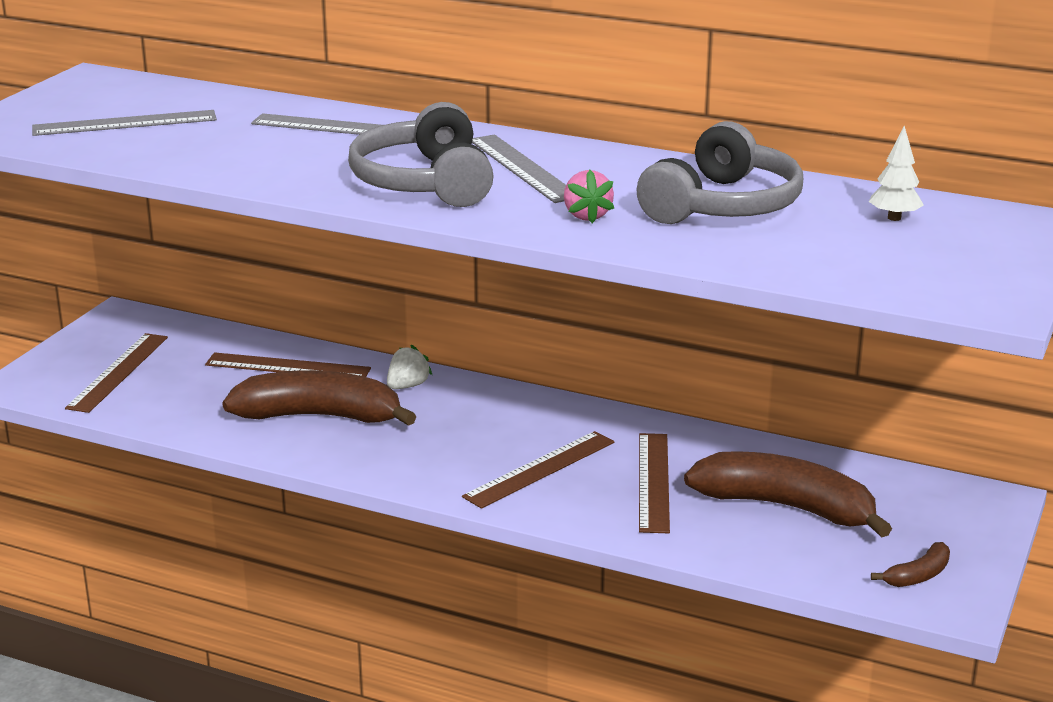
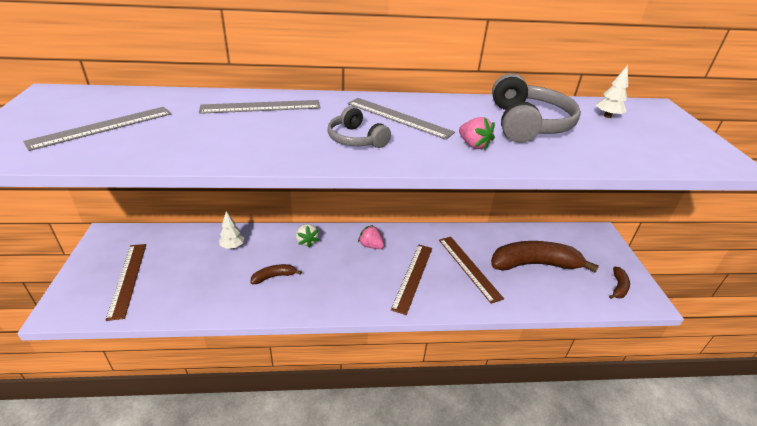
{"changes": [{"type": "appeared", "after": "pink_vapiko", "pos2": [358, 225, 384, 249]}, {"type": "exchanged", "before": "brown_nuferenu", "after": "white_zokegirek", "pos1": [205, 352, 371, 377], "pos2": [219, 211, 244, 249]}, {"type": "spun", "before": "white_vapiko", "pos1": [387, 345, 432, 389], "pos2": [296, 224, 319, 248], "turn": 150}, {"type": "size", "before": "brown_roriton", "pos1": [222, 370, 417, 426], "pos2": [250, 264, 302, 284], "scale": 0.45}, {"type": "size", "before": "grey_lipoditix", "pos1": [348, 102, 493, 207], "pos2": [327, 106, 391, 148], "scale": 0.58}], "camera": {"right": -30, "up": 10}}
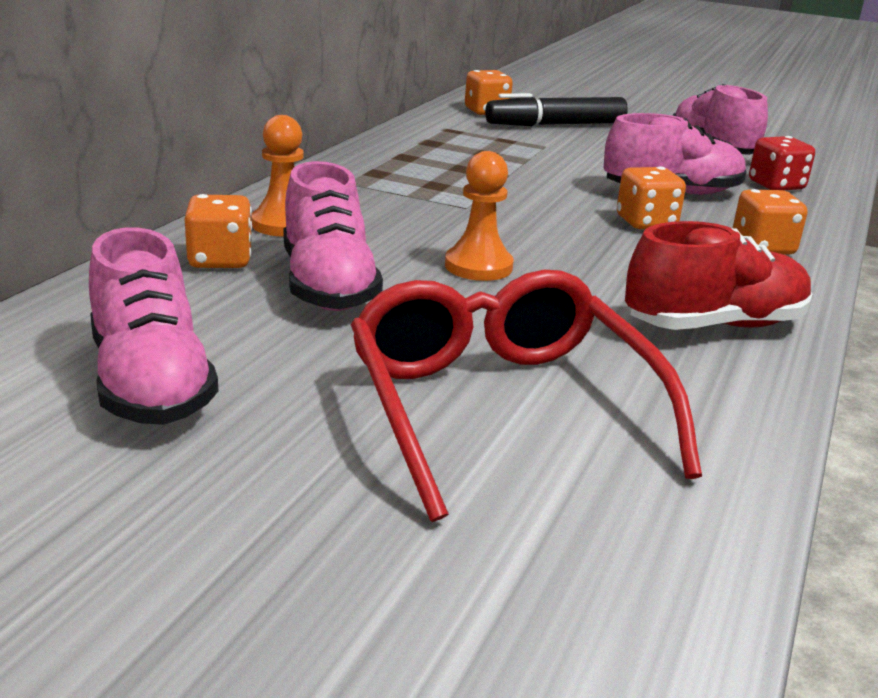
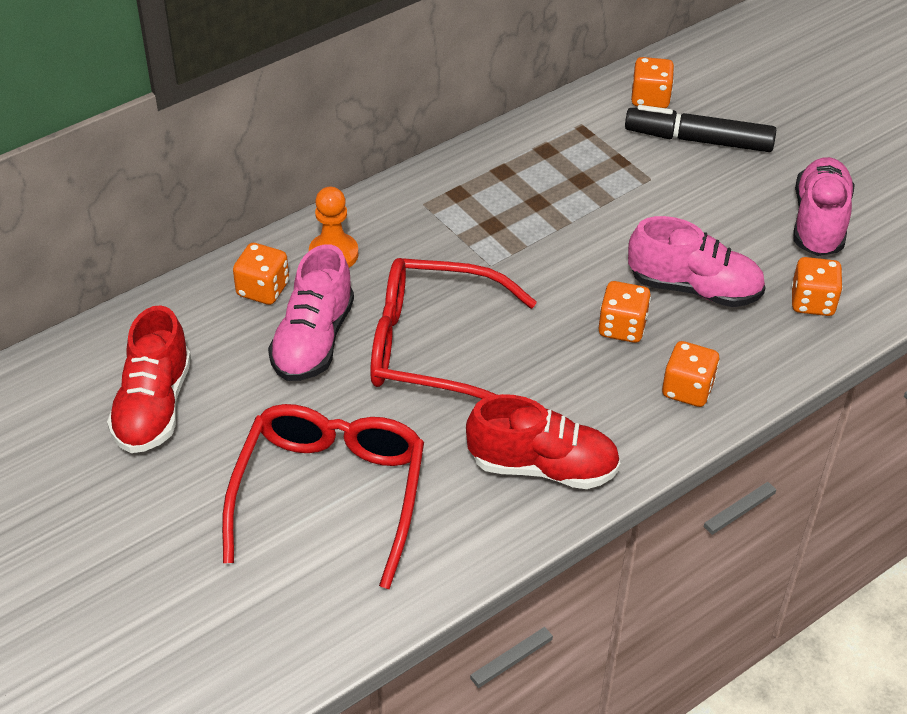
{"changes": [{"type": "exchanged", "before": "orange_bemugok", "after": "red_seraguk", "pos1": [445, 151, 514, 281], "pos2": [370, 258, 537, 399]}, {"type": "colour", "before": "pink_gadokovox", "after": "red_gadokovox", "pos1": [89, 227, 218, 425], "pos2": [107, 305, 191, 453]}, {"type": "colour", "before": "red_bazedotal", "after": "orange_bazedotal", "pos1": [749, 136, 815, 190], "pos2": [791, 257, 843, 316]}], "camera": {"right": 30, "up": 20}}
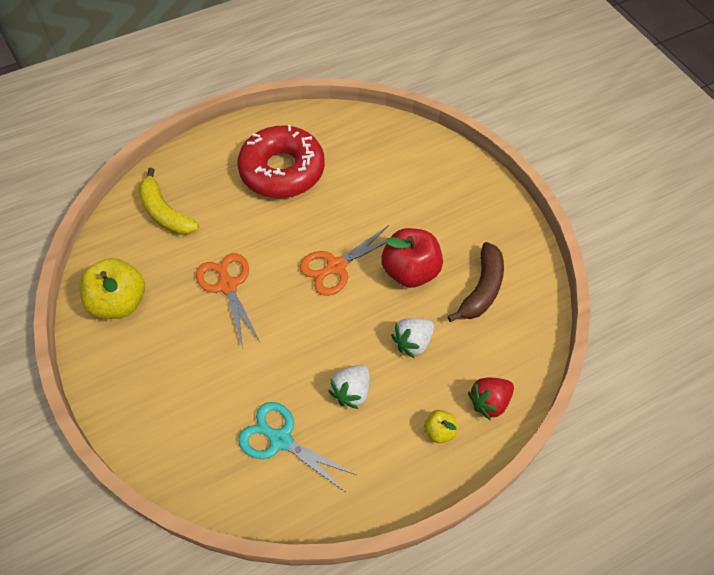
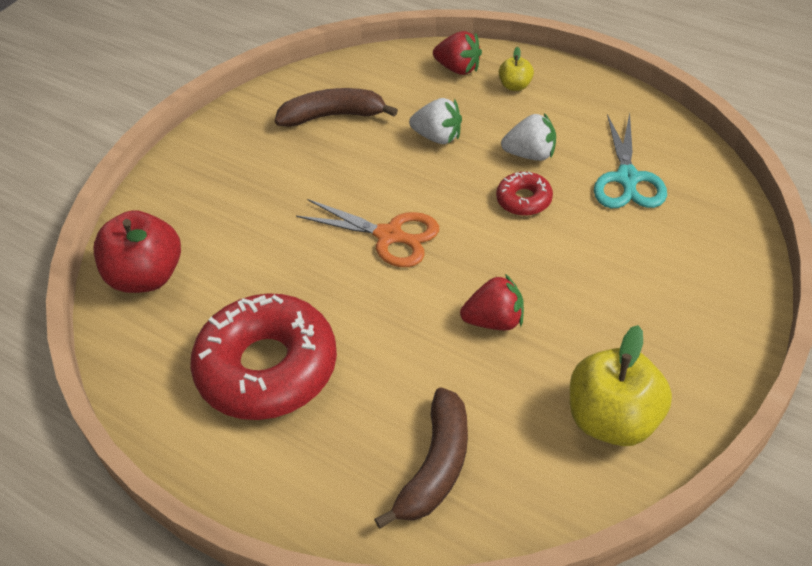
{"changes": [{"type": "appeared", "after": "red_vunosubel", "pos2": [496, 172, 553, 216]}, {"type": "relocated", "before": "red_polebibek", "pos1": [381, 228, 443, 288], "pos2": [94, 210, 181, 293]}, {"type": "exchanged", "before": "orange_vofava", "after": "red_vapiko", "pos1": [196, 253, 260, 349], "pos2": [460, 274, 524, 331]}, {"type": "colour", "before": "yellow_roriton", "after": "brown_roriton", "pos1": [138, 168, 199, 235], "pos2": [374, 387, 468, 529]}], "camera": {"right": -115, "up": -10}}
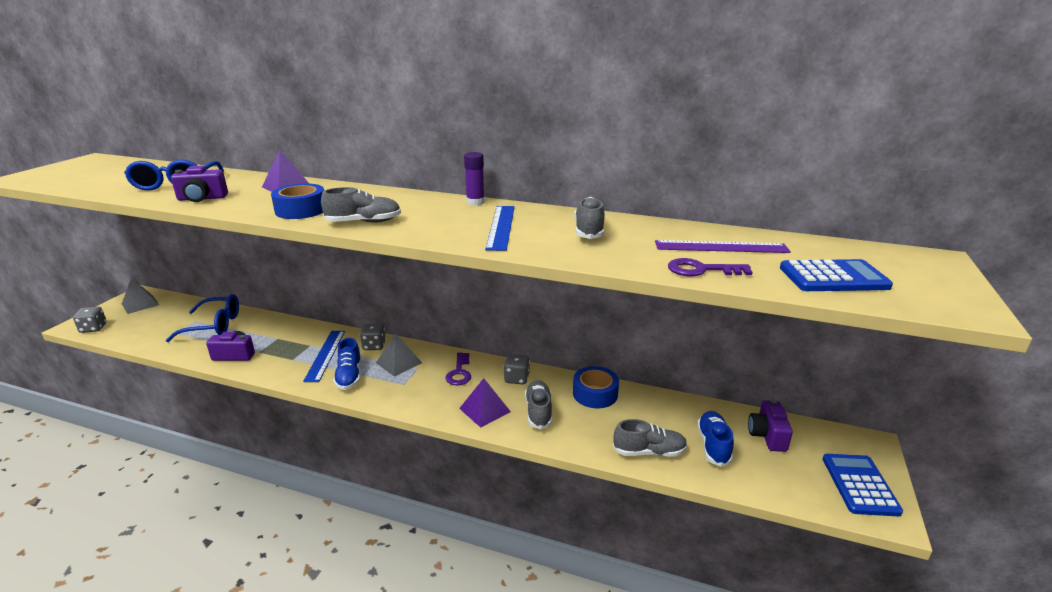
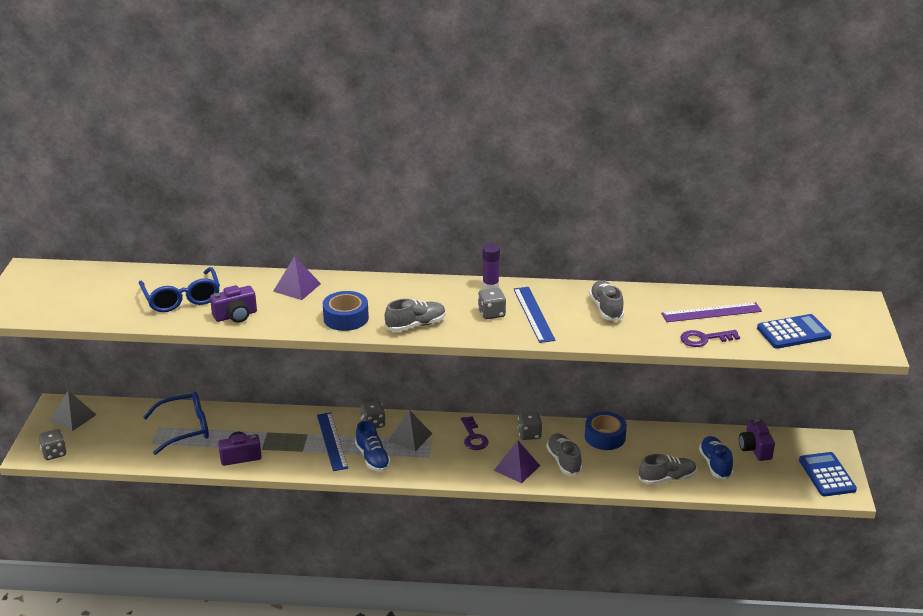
{"changes": [{"type": "appeared", "after": "grey_bazedotal", "pos2": [478, 288, 506, 319]}], "camera": {"right": -15, "up": 5}}
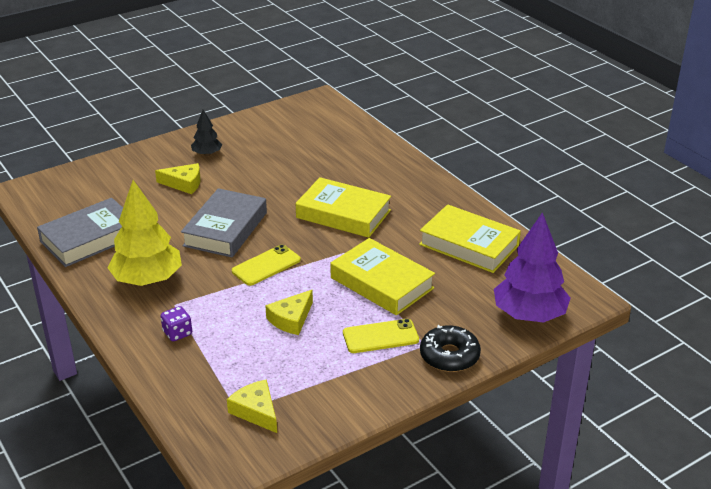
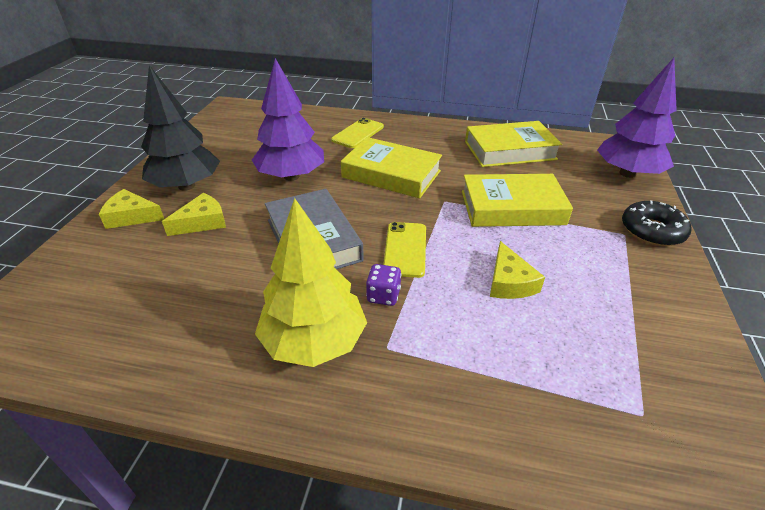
{"changes": [{"type": "missing", "before": "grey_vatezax", "pos1": [37, 198, 123, 267]}, {"type": "appeared", "after": "purple_zokegirek", "pos2": [252, 58, 324, 181]}, {"type": "relocated", "before": "purple_bazedotal", "pos1": [161, 306, 192, 341], "pos2": [366, 264, 401, 306]}, {"type": "relocated", "before": "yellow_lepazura", "pos1": [227, 379, 277, 433], "pos2": [99, 189, 164, 229]}, {"type": "relocated", "before": "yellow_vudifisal", "pos1": [343, 319, 419, 353], "pos2": [331, 118, 384, 148]}, {"type": "spun", "before": "yellow_vatezax", "pos1": [295, 177, 391, 238], "pos2": [341, 137, 442, 198], "turn": 45}, {"type": "size", "before": "black_zokegirek", "pos1": [191, 110, 222, 156], "pos2": [141, 65, 220, 191], "scale": 1.96}], "camera": {"right": -45, "up": 5}}
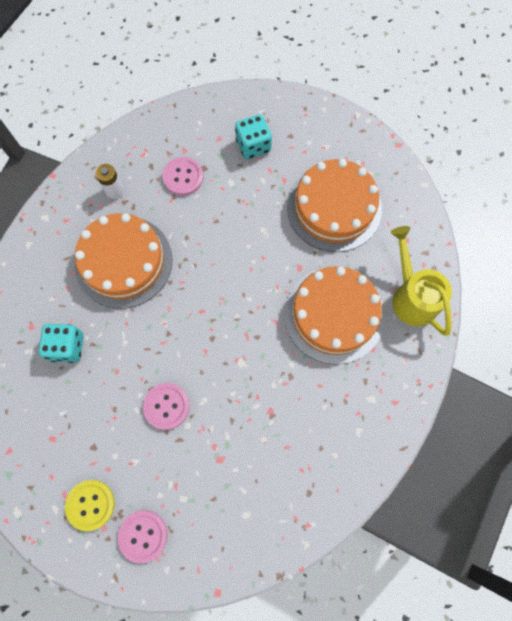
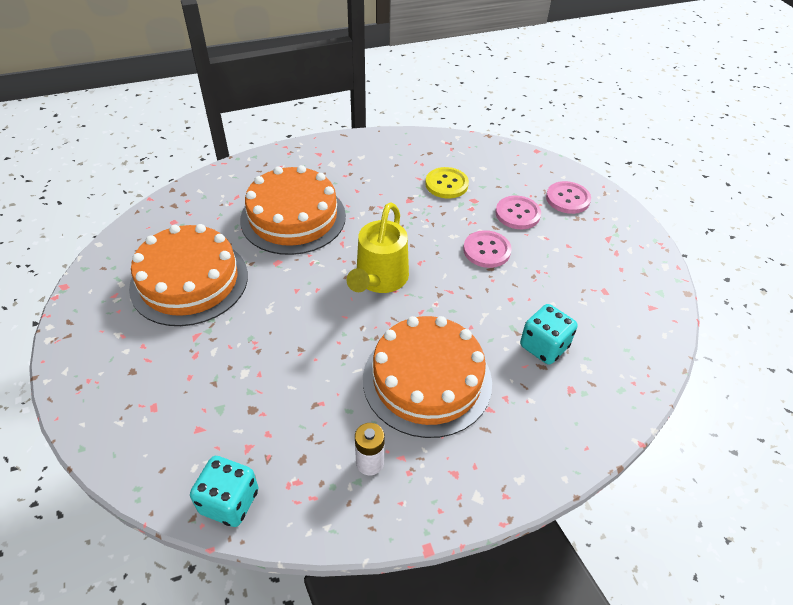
{"changes": [{"type": "relocated", "before": "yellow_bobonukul", "pos1": [65, 480, 115, 531], "pos2": [425, 167, 469, 199]}, {"type": "relocated", "before": "pink_bobonukul", "pos1": [162, 157, 203, 196], "pos2": [495, 195, 541, 229]}, {"type": "relocated", "before": "turquoise_bazedotal", "pos1": [235, 114, 272, 159], "pos2": [190, 456, 259, 527]}, {"type": "relocated", "before": "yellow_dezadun", "pos1": [391, 226, 452, 336], "pos2": [347, 202, 409, 293]}], "camera": {"right": -140, "up": -25}}
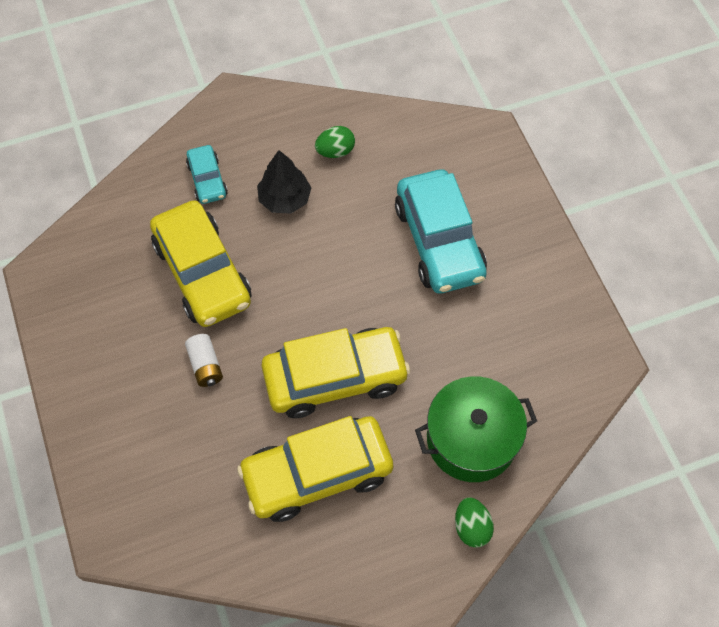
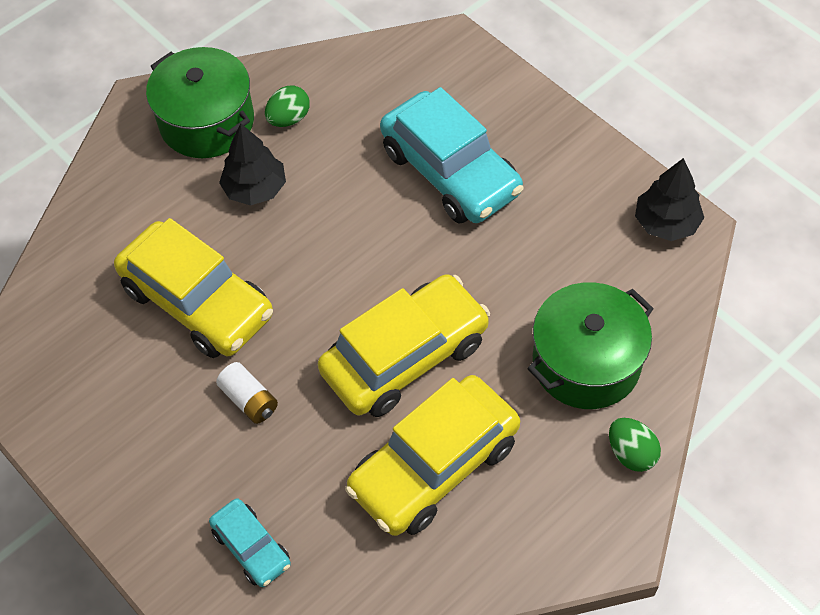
{"changes": [{"type": "appeared", "after": "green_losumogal", "pos2": [146, 47, 254, 158]}, {"type": "appeared", "after": "black_zokegirek", "pos2": [635, 158, 704, 241]}, {"type": "relocated", "before": "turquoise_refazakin", "pos1": [186, 145, 228, 204], "pos2": [209, 498, 291, 587]}], "camera": {"right": -20, "up": -5}}
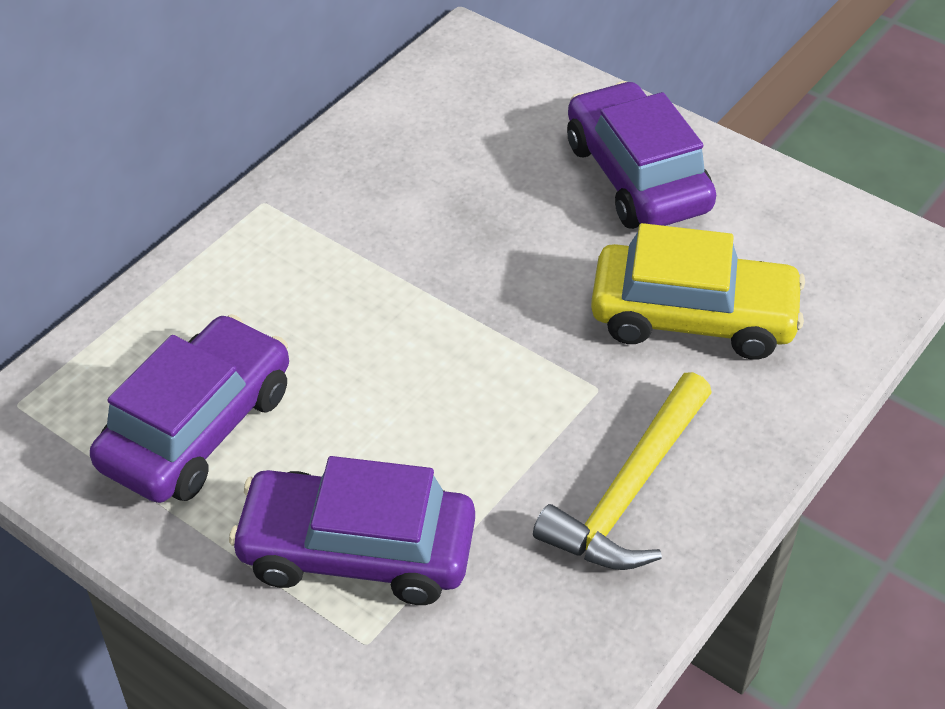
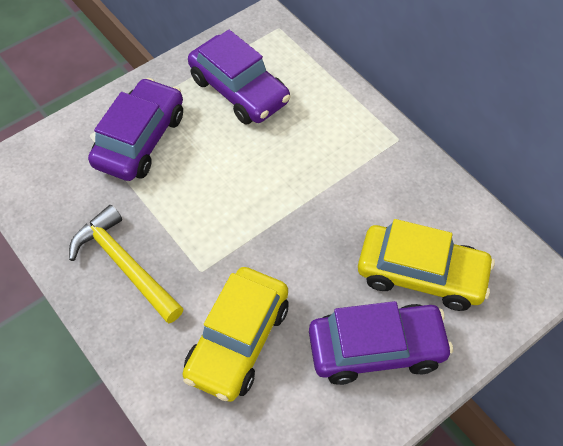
{"changes": [{"type": "appeared", "after": "yellow_refazakin", "pos2": [358, 219, 495, 311]}], "camera": {"right": 105, "up": 10}}
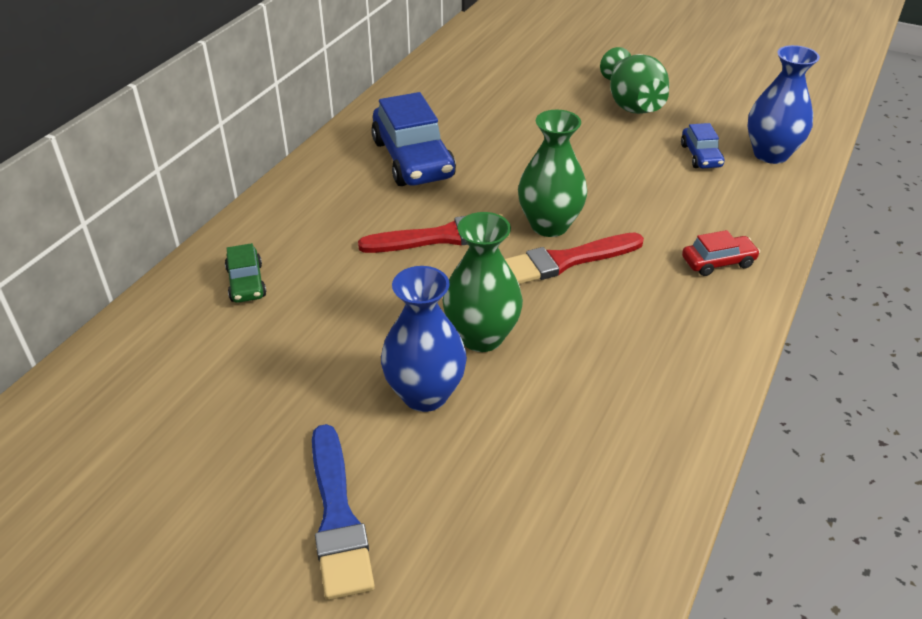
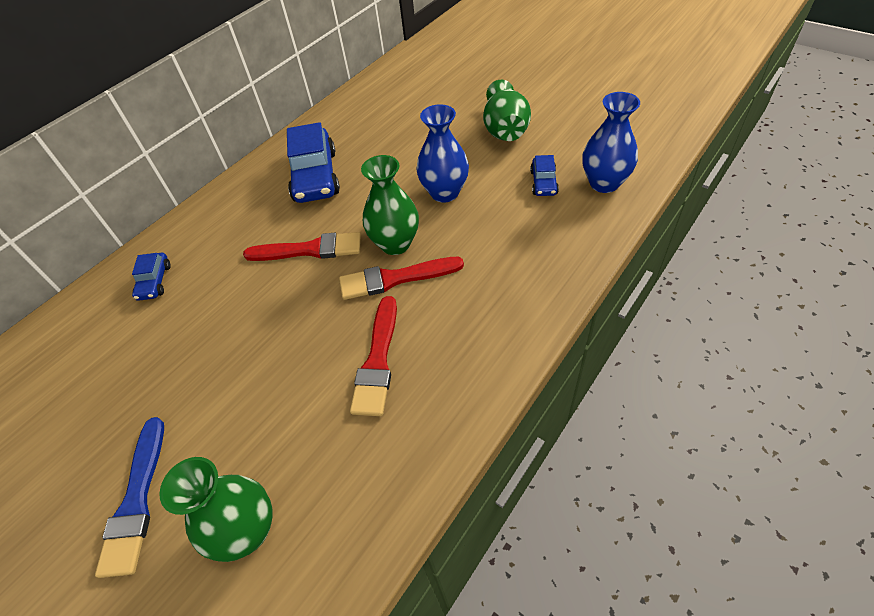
{"changes": [{"type": "missing", "before": "red_refazakin", "pos1": [682, 230, 760, 276]}, {"type": "appeared", "after": "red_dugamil", "pos2": [350, 296, 397, 416]}, {"type": "relocated", "before": "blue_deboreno", "pos1": [381, 266, 467, 412], "pos2": [416, 104, 469, 203]}, {"type": "relocated", "before": "green_deboreno", "pos1": [443, 212, 523, 352], "pos2": [159, 457, 273, 562]}, {"type": "colour", "before": "green_refazakin", "after": "blue_refazakin", "pos1": [225, 243, 267, 303], "pos2": [132, 253, 171, 301]}], "camera": {"right": 15, "up": 10}}
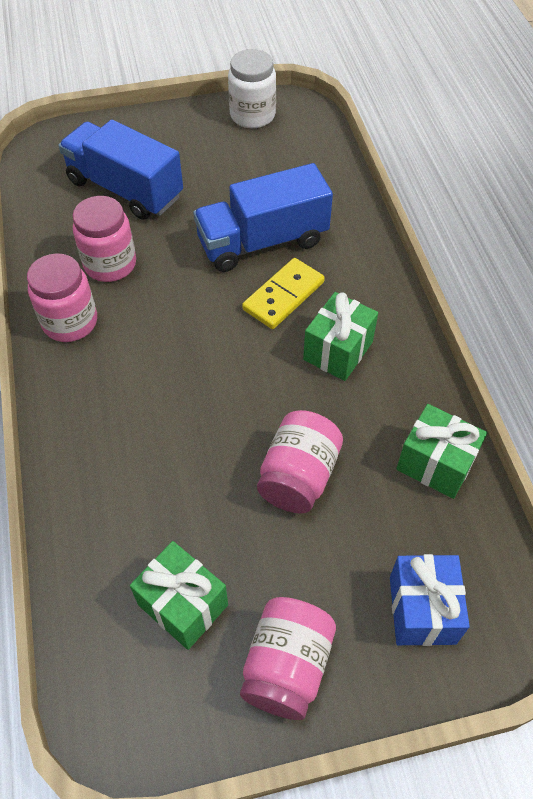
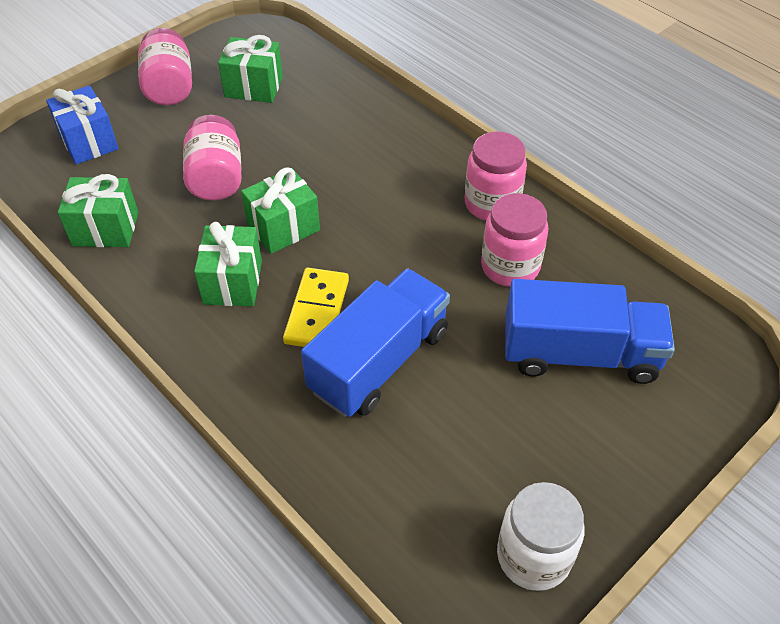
{"changes": [{"type": "appeared", "after": "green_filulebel", "pos2": [241, 167, 320, 254]}], "camera": {"right": 150, "up": -5}}
